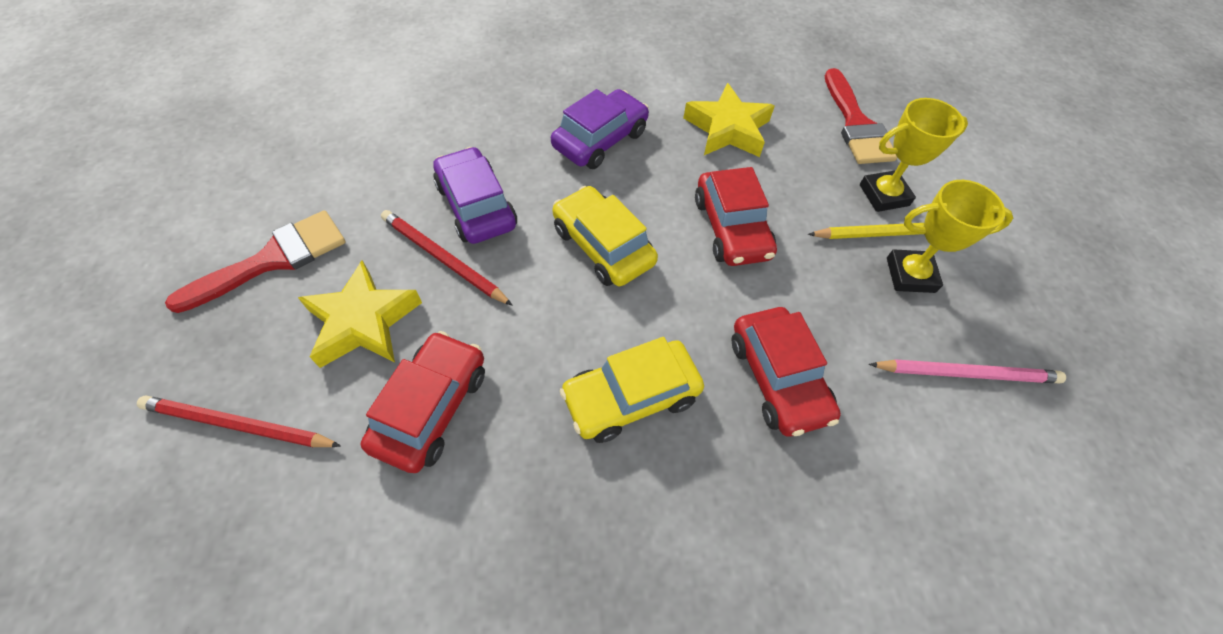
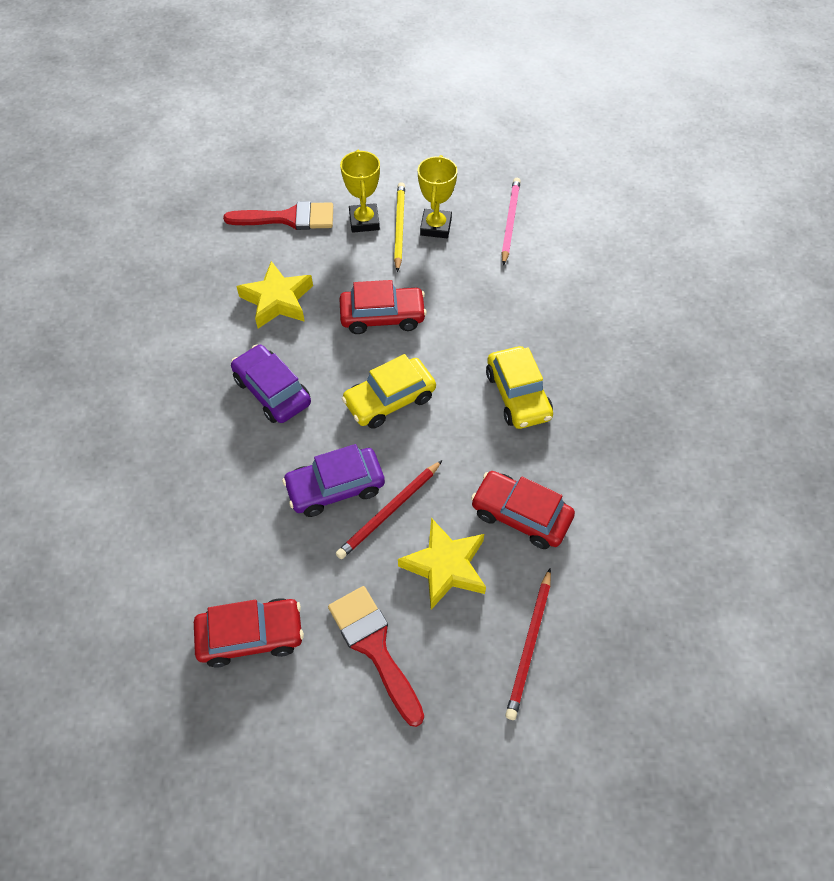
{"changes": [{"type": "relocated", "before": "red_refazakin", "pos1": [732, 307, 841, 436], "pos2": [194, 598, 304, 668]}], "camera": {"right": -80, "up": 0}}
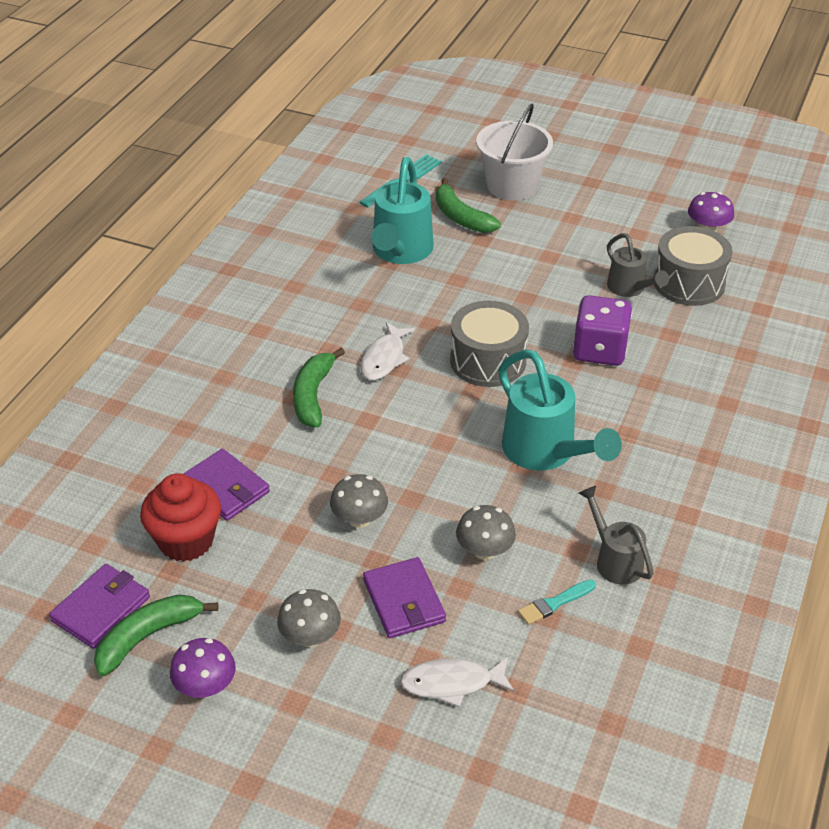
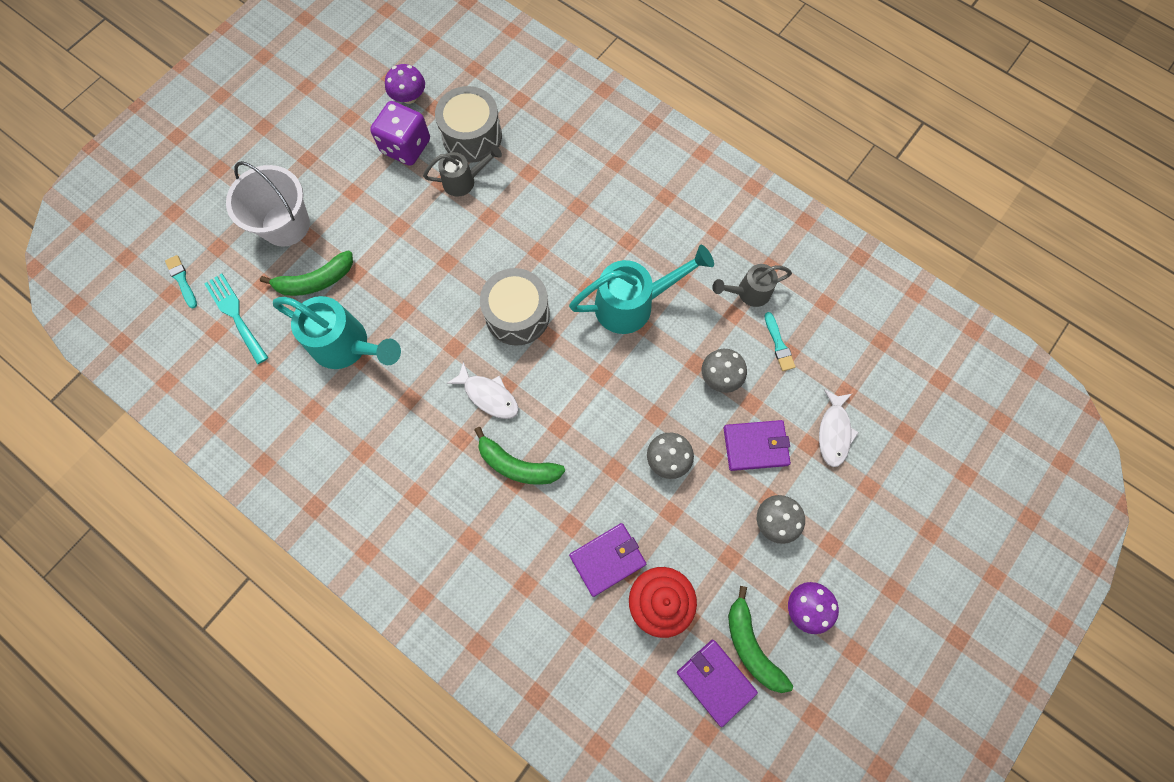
{"changes": [{"type": "appeared", "after": "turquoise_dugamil", "pos2": [165, 255, 197, 308]}, {"type": "relocated", "before": "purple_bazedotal", "pos1": [573, 295, 632, 366], "pos2": [370, 101, 430, 166]}], "camera": {"right": -75, "up": 30}}
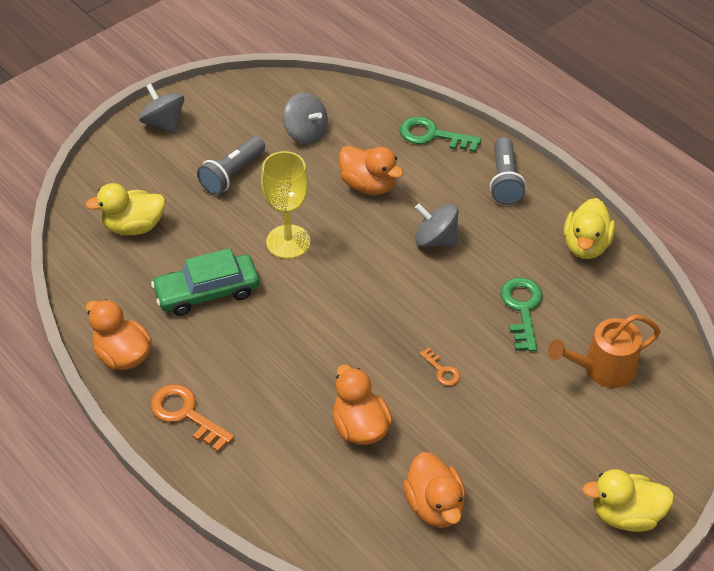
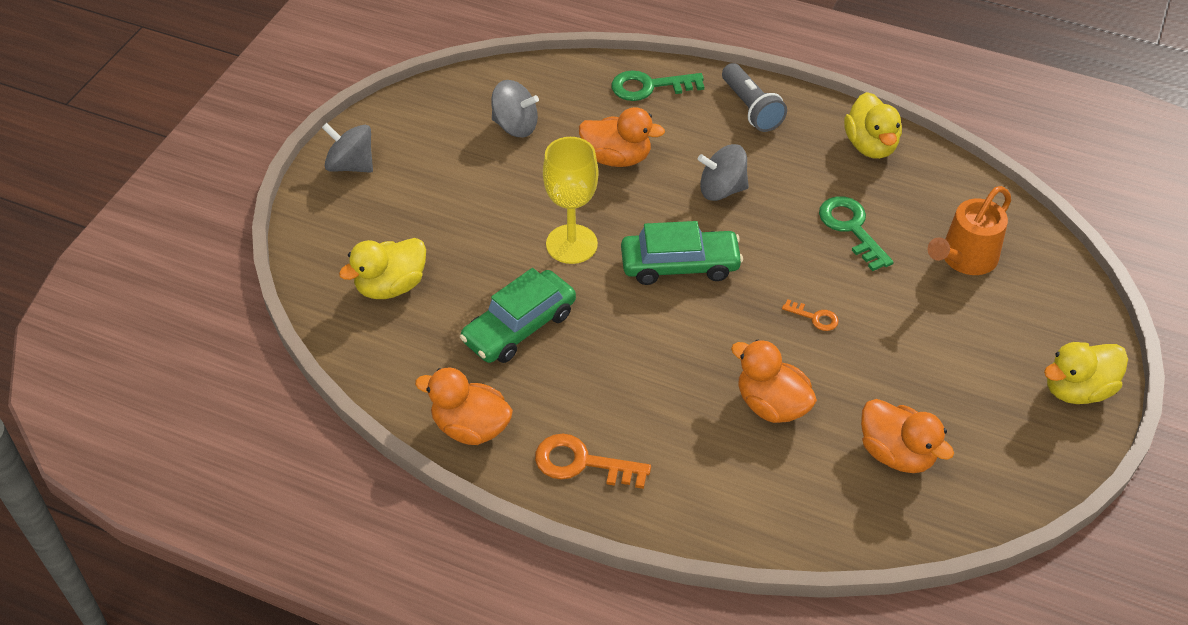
{"changes": [{"type": "missing", "before": "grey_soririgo", "pos1": [197, 136, 265, 195]}, {"type": "appeared", "after": "green_refazakin", "pos2": [621, 221, 743, 285]}], "camera": {"right": -25, "up": 0}}
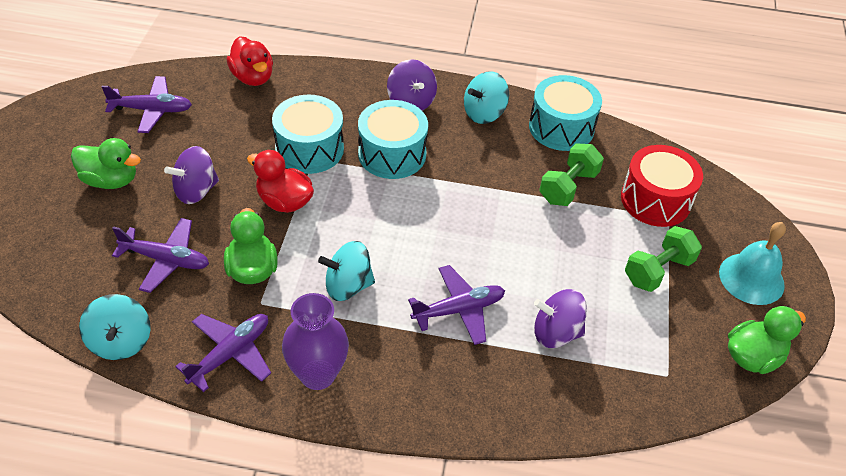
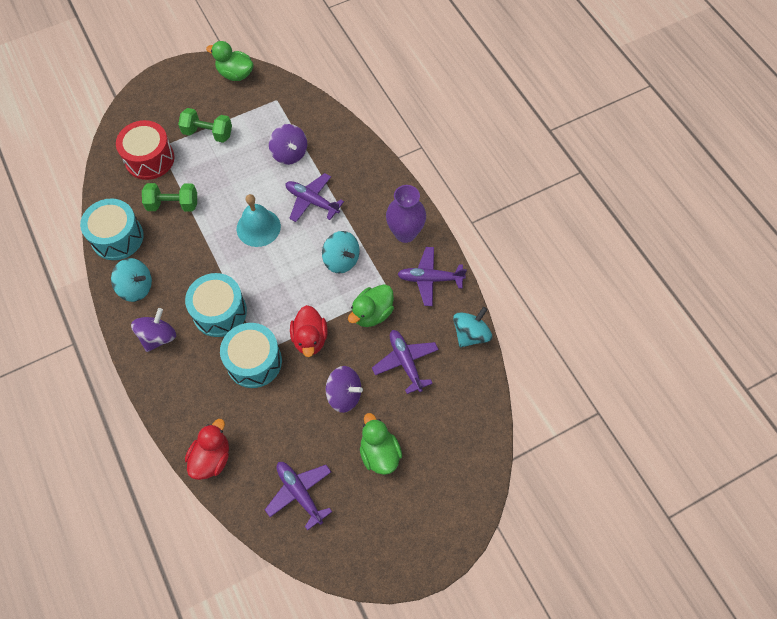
{"changes": [{"type": "relocated", "before": "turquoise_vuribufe", "pos1": [719, 222, 786, 305], "pos2": [237, 194, 281, 247]}], "camera": {"right": -125, "up": 15}}
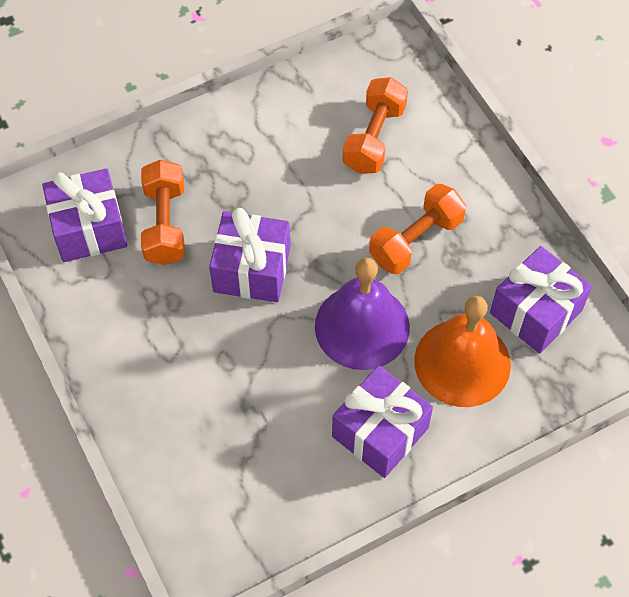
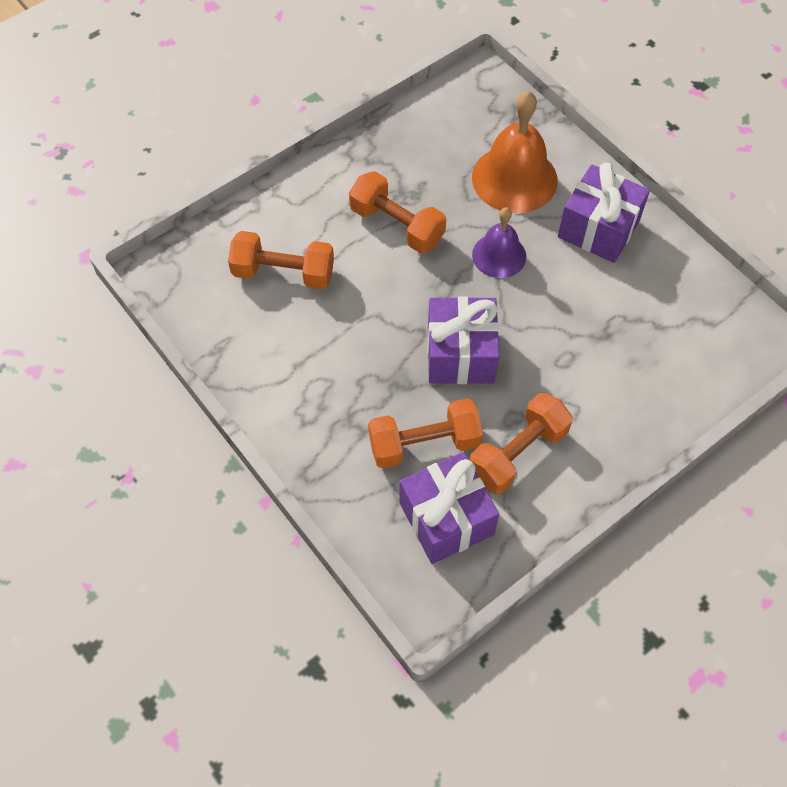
{"changes": [{"type": "missing", "before": "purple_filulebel", "pos1": [490, 246, 592, 353]}, {"type": "appeared", "after": "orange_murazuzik", "pos2": [470, 393, 573, 494]}, {"type": "size", "before": "purple_vuribufe", "pos1": [315, 257, 410, 370], "pos2": [472, 207, 526, 278], "scale": 0.61}], "camera": {"right": -100, "up": 0}}
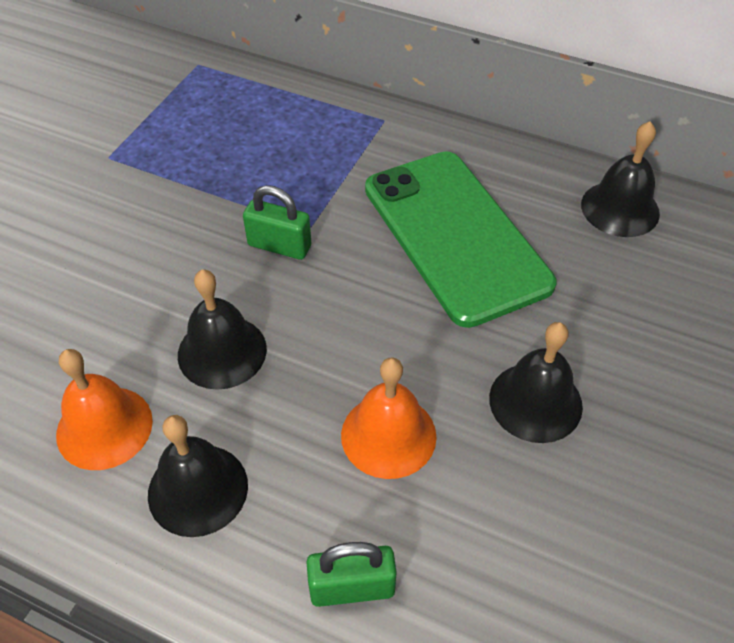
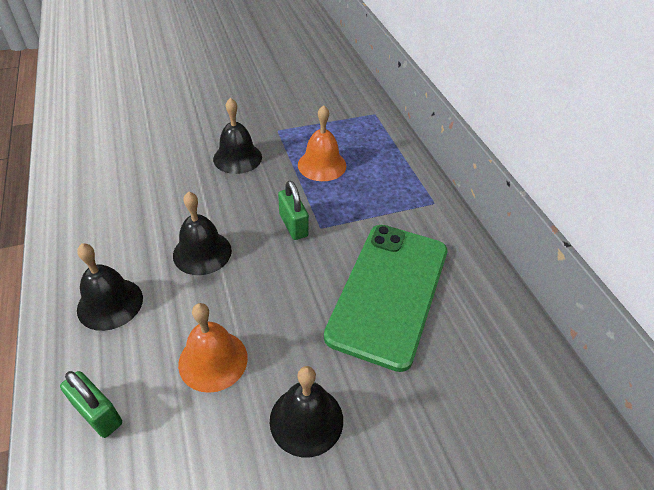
{"changes": [{"type": "relocated", "before": "orange_vuribufe", "pos1": [56, 349, 153, 470], "pos2": [298, 105, 346, 181]}, {"type": "relocated", "before": "black_vuribufe", "pos1": [581, 121, 660, 237], "pos2": [213, 98, 262, 174]}], "camera": {"right": 45, "up": -5}}
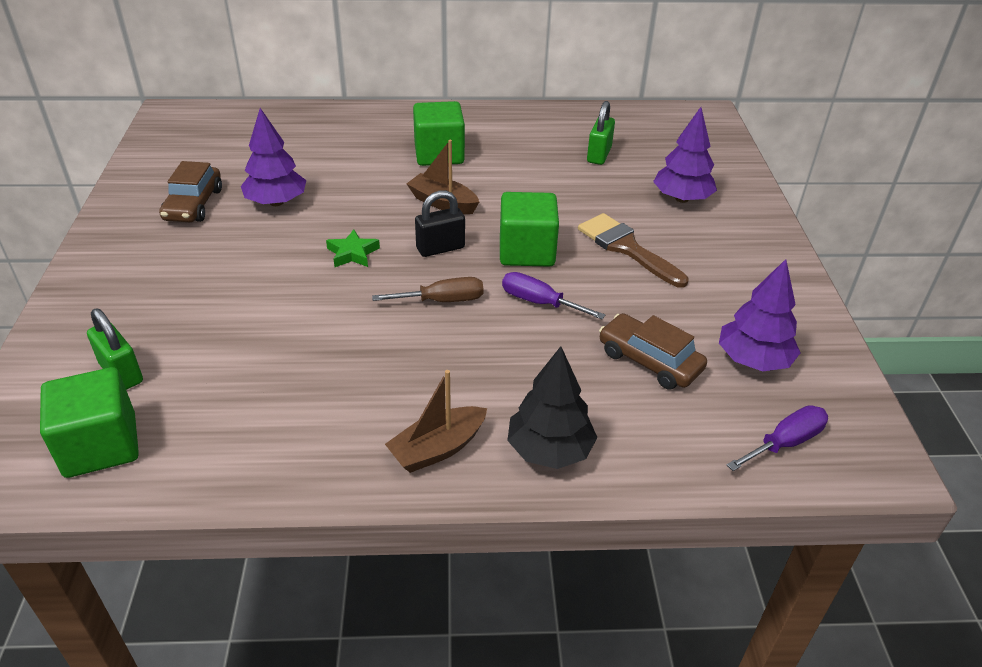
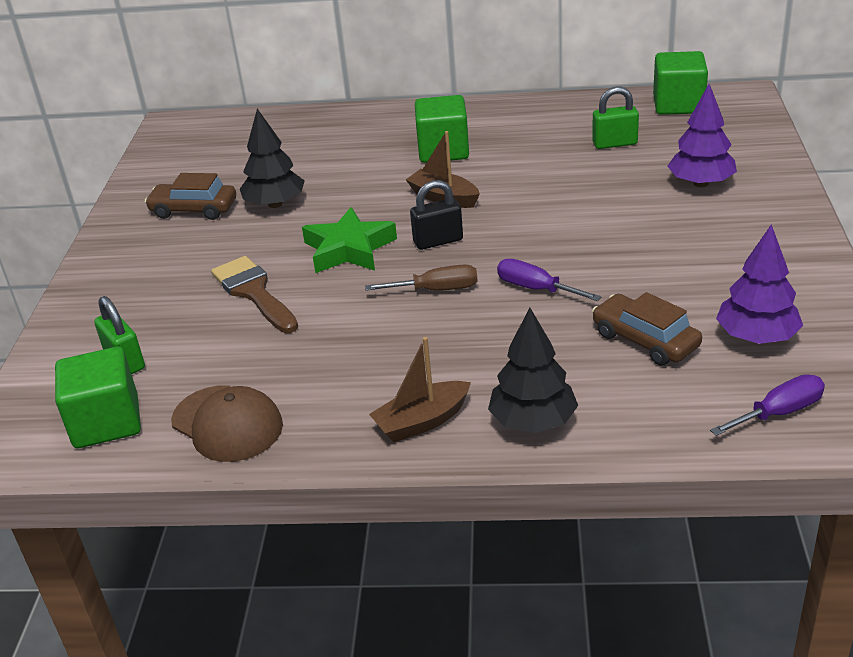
{"changes": [{"type": "appeared", "after": "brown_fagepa", "pos2": [171, 385, 283, 462]}, {"type": "relocated", "before": "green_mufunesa", "pos1": [500, 192, 559, 267], "pos2": [653, 51, 708, 115]}, {"type": "relocated", "before": "brown_dugamil", "pos1": [578, 213, 688, 288], "pos2": [211, 256, 298, 333]}, {"type": "colour", "before": "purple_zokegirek", "after": "black_zokegirek", "pos1": [241, 108, 306, 206], "pos2": [240, 109, 305, 208]}, {"type": "spun", "before": "brown_refazakin", "pos1": [159, 161, 222, 222], "pos2": [145, 173, 236, 220], "turn": 90}, {"type": "spun", "before": "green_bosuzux", "pos1": [587, 101, 615, 165], "pos2": [592, 86, 639, 149], "turn": 60}, {"type": "size", "before": "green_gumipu", "pos1": [326, 229, 380, 267], "pos2": [302, 207, 397, 273], "scale": 1.76}], "camera": {"right": 10, "up": -5}}
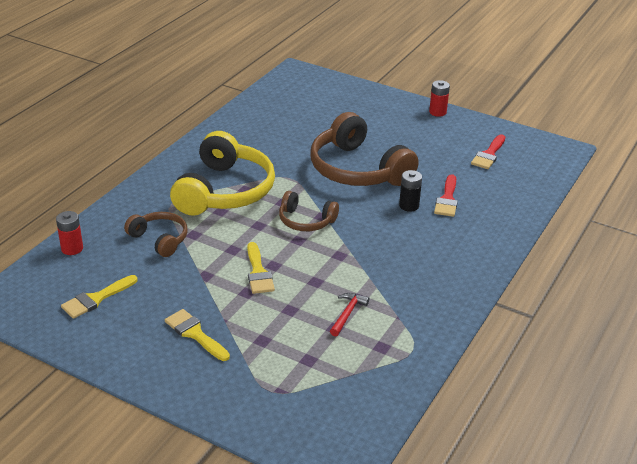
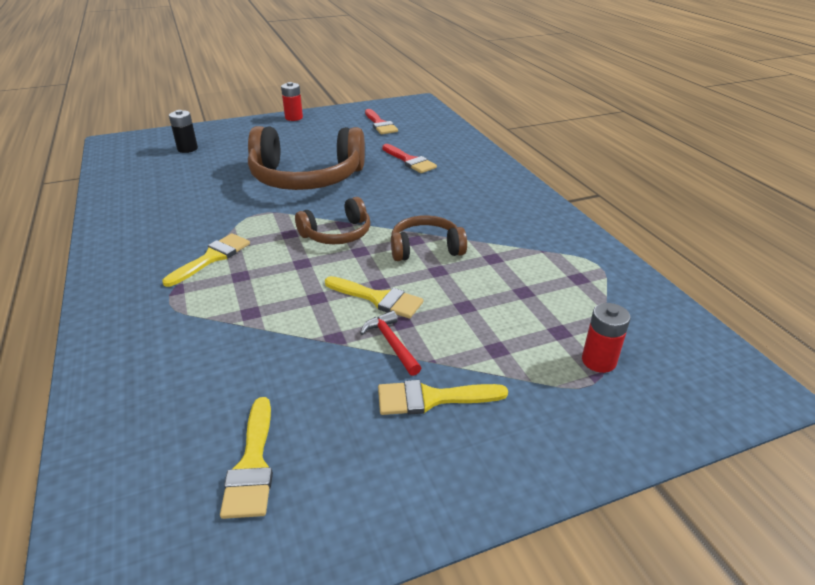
{"changes": [{"type": "relocated", "before": "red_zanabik", "pos1": [56, 211, 83, 255], "pos2": [582, 303, 631, 373]}, {"type": "relocated", "before": "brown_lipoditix", "pos1": [124, 212, 188, 257], "pos2": [391, 215, 467, 261]}, {"type": "relocated", "before": "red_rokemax", "pos1": [330, 293, 369, 336], "pos2": [360, 311, 421, 376]}, {"type": "relocated", "before": "black_zanabik", "pos1": [399, 170, 422, 212], "pos2": [169, 110, 198, 153]}, {"type": "exchanged", "before": "yellow_lipoditix", "after": "yellow_dugamil", "pos1": [170, 131, 275, 215], "pos2": [162, 233, 250, 287]}], "camera": {"right": -50, "up": 0}}
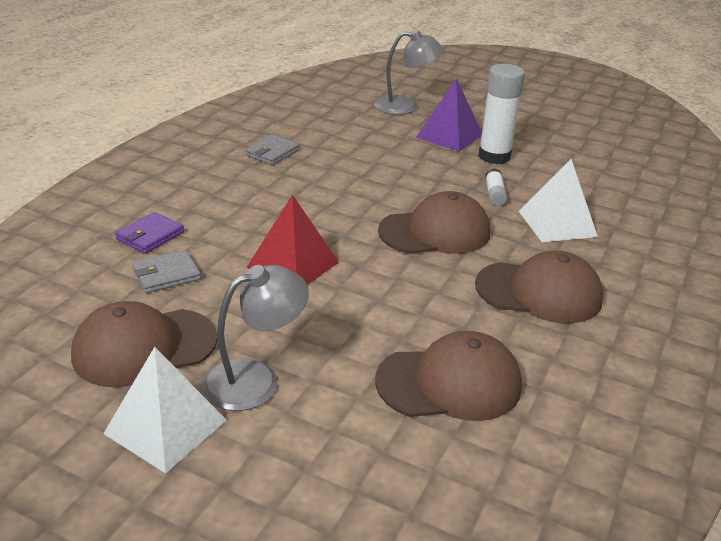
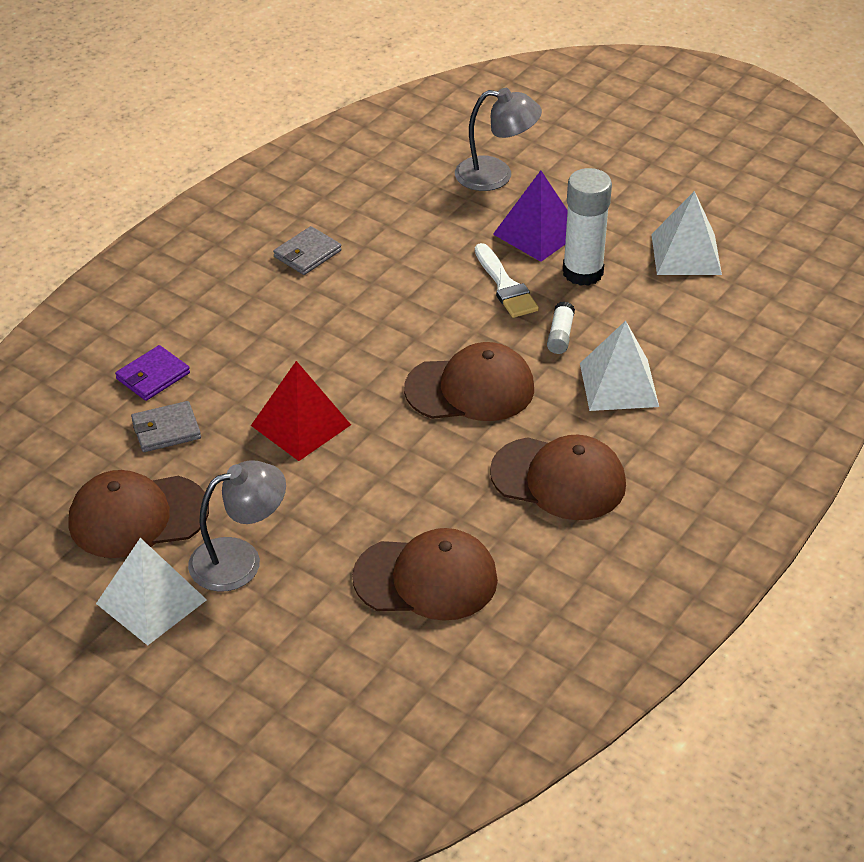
{"changes": [{"type": "appeared", "after": "white_dugamil", "pos2": [475, 243, 539, 318]}, {"type": "appeared", "after": "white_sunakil", "pos2": [651, 191, 722, 275]}], "camera": {"right": 10, "up": 10}}
